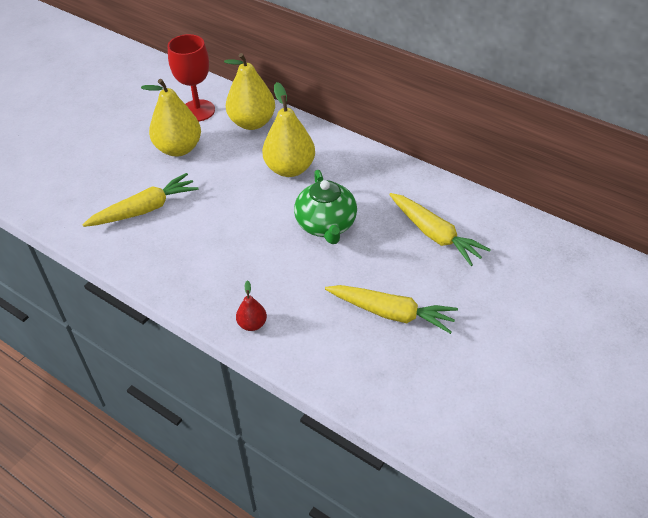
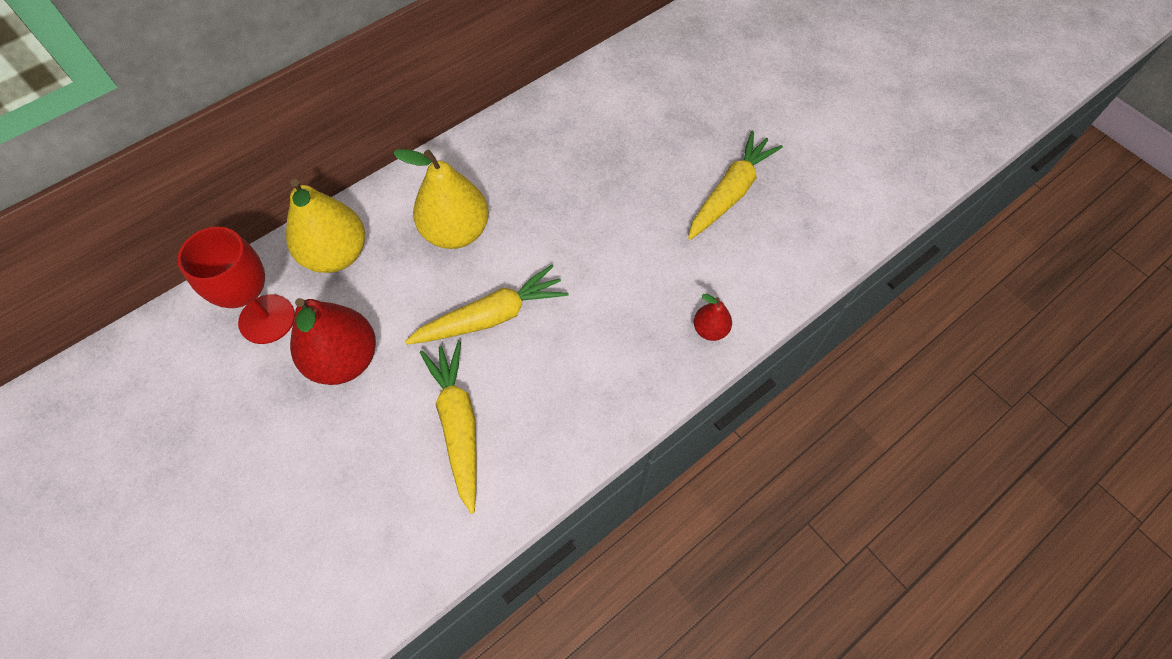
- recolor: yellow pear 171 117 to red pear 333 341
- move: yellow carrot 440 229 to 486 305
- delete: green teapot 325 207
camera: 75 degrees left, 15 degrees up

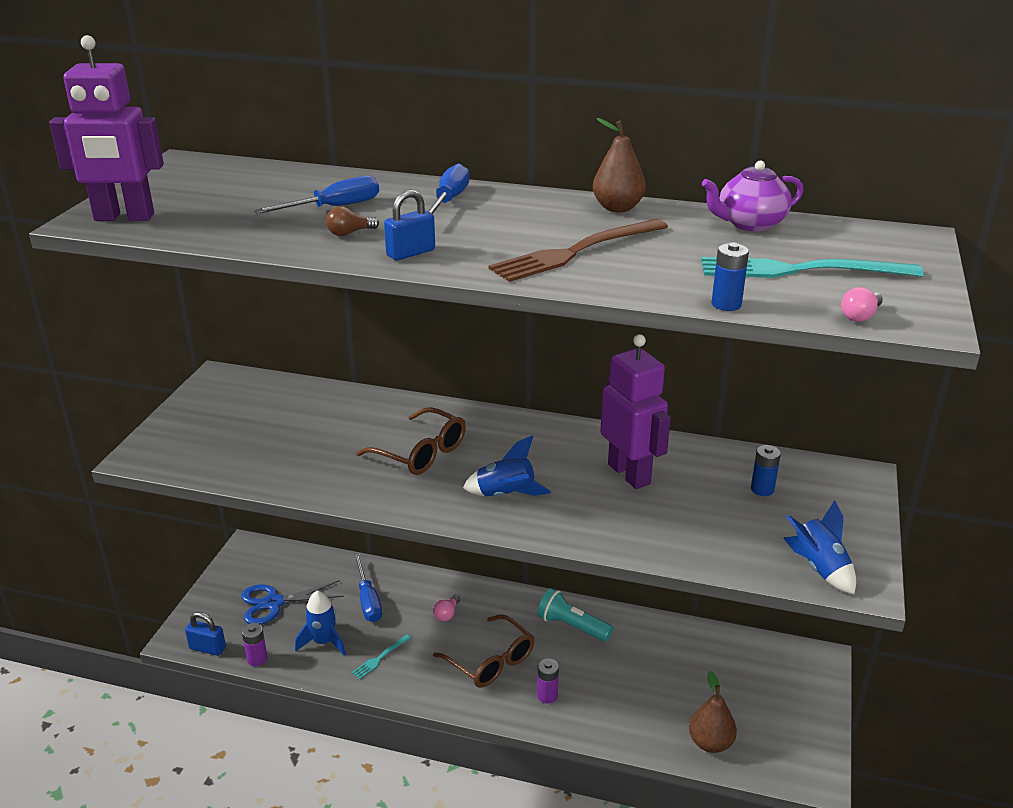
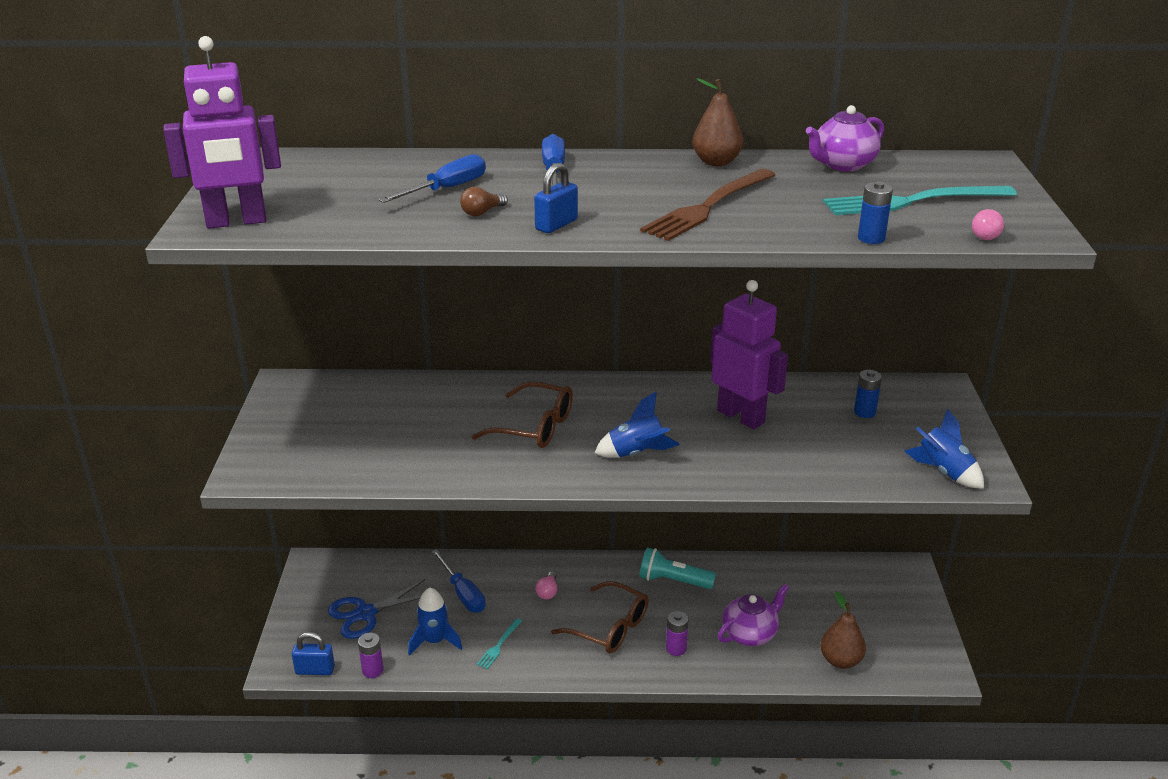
- insert: purple teapot 753 614
camera: 15 degrees left, 0 degrees up

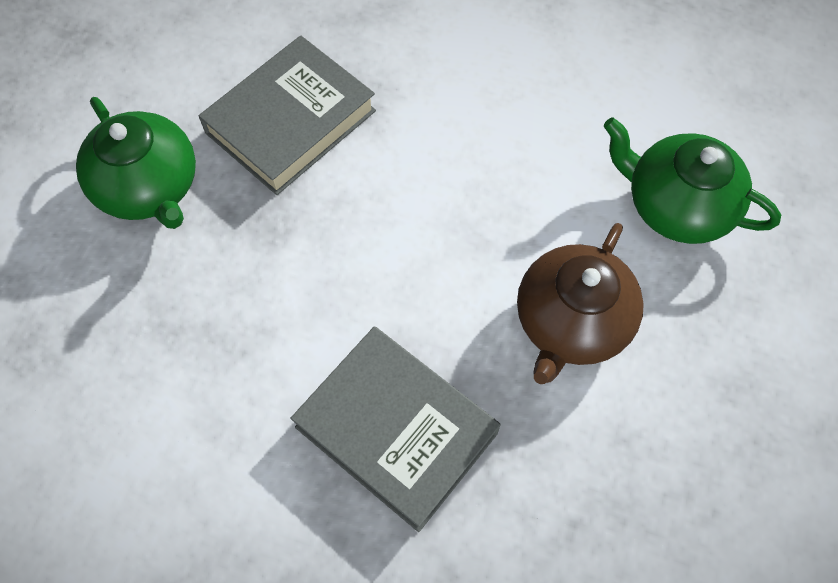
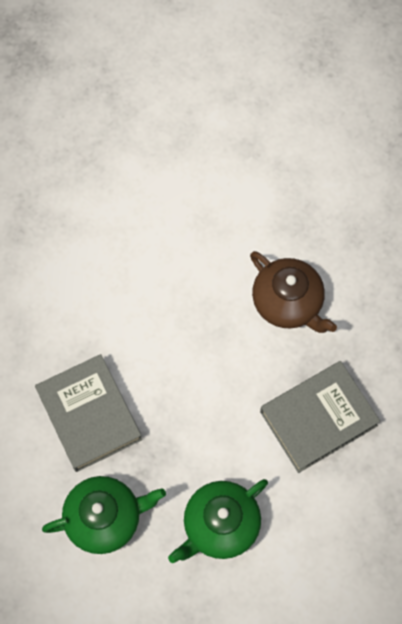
- move: green teapot 692 180 to 218 521
camera: 70 degrees left, 5 degrees up

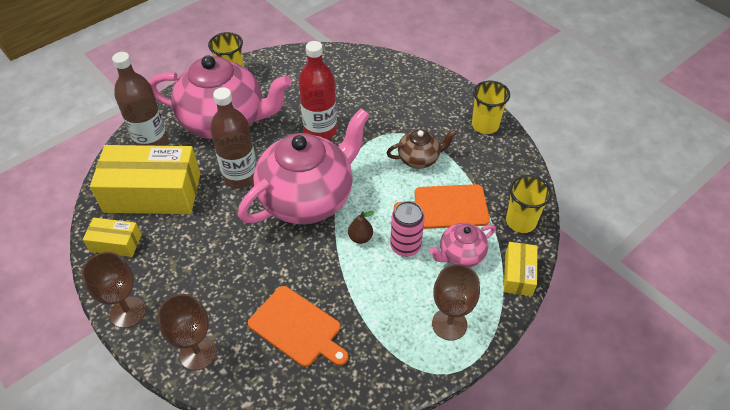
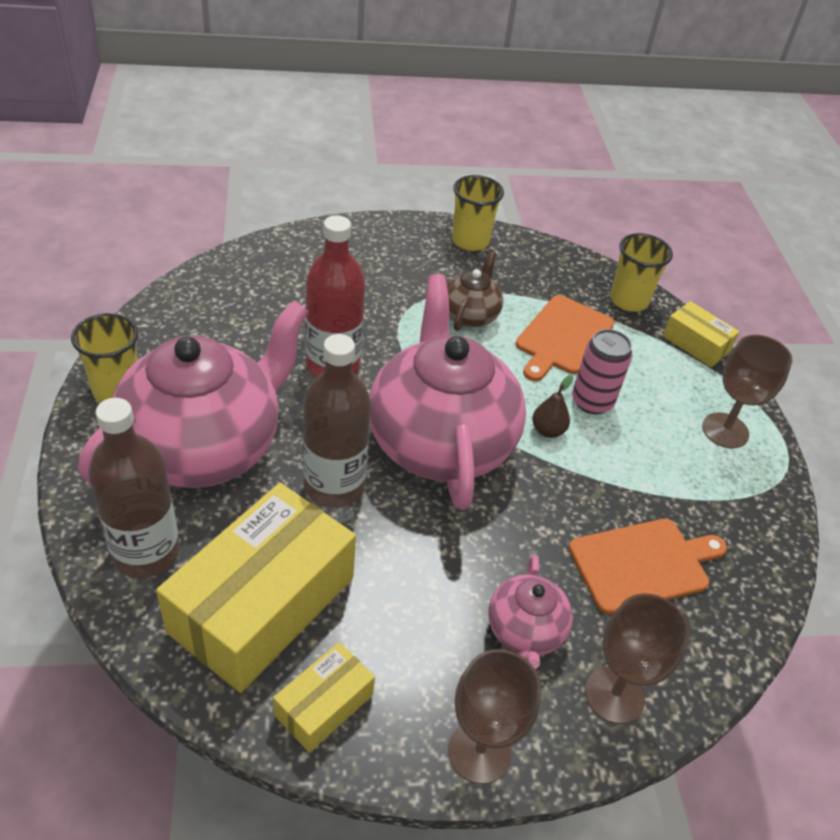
- move: pink teapot 462 245 to 530 612
camera: 60 degrees left, 5 degrees down

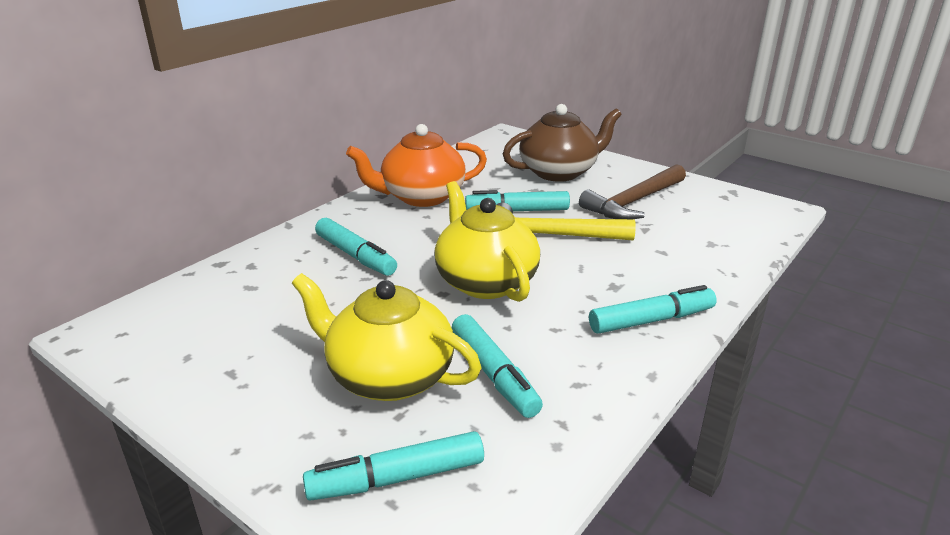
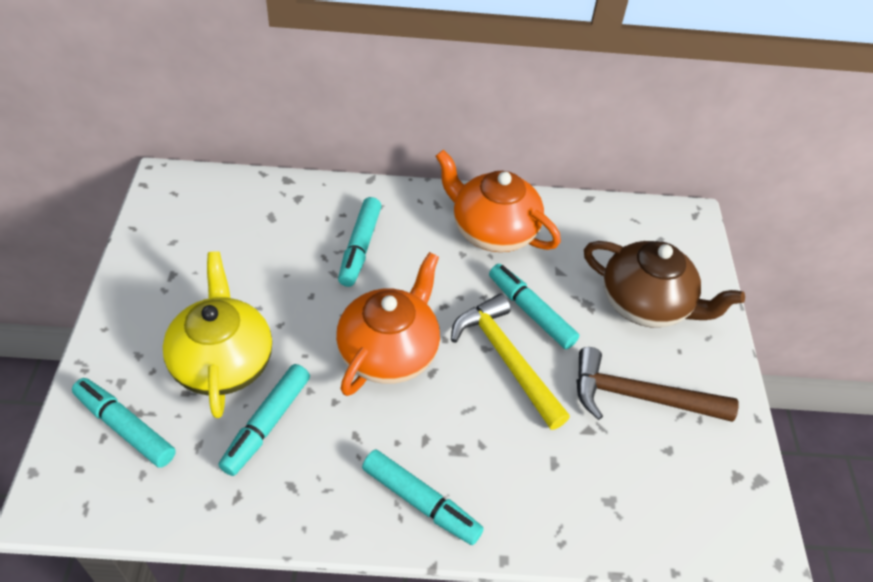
- recolor: yellow teapot 487 241 to orange teapot 388 324
camera: 50 degrees right, 20 degrees up

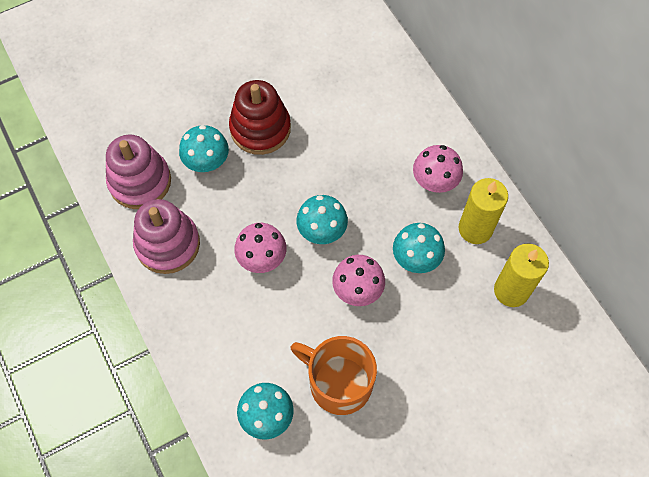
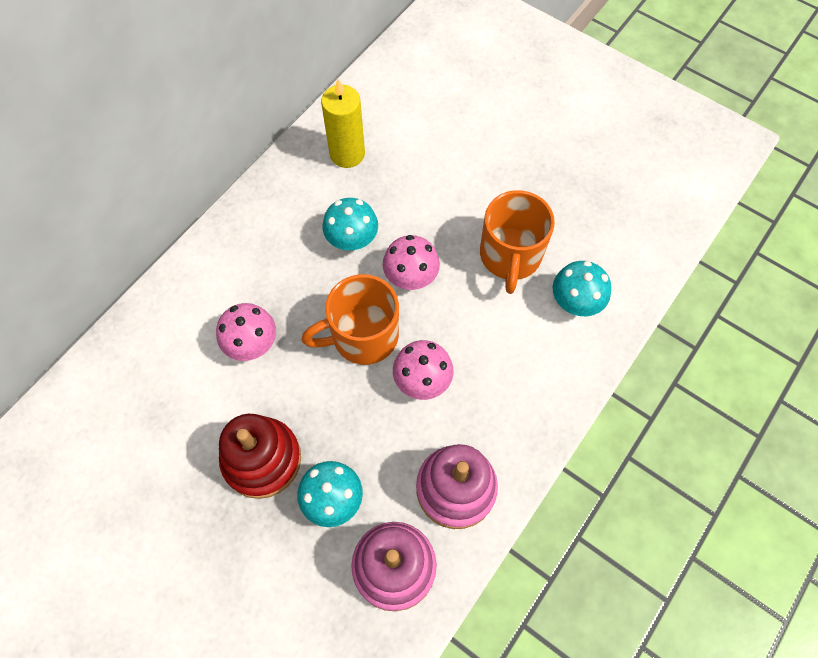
- move: pink mushroom 438 169 to 246 332
- replace: turquoise mushroom 322 219 to orange mug 350 319
- delete: yellow candle 483 211
camera: 115 degrees left, 0 degrees up

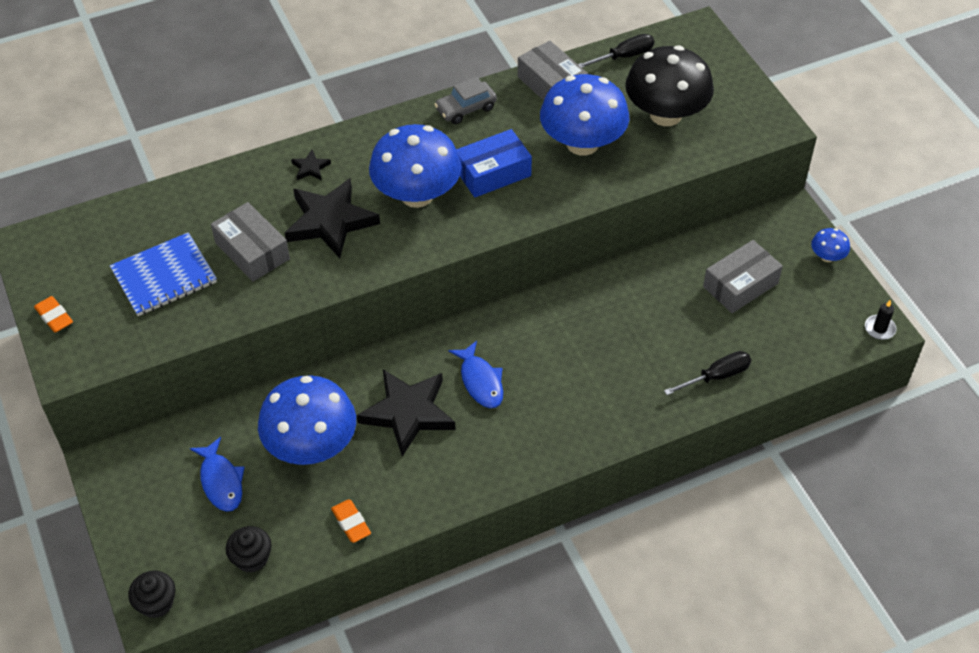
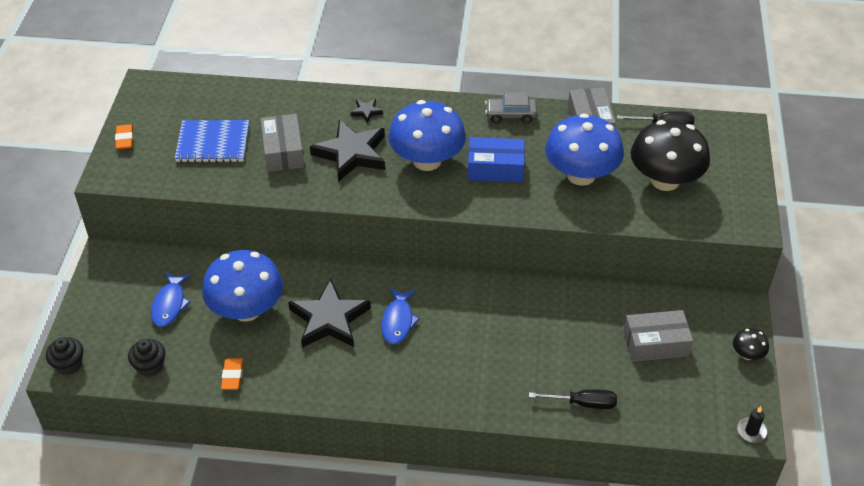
- recolor: blue mushroom 830 245 to black mushroom 751 344
camera: 30 degrees right, 5 degrees down

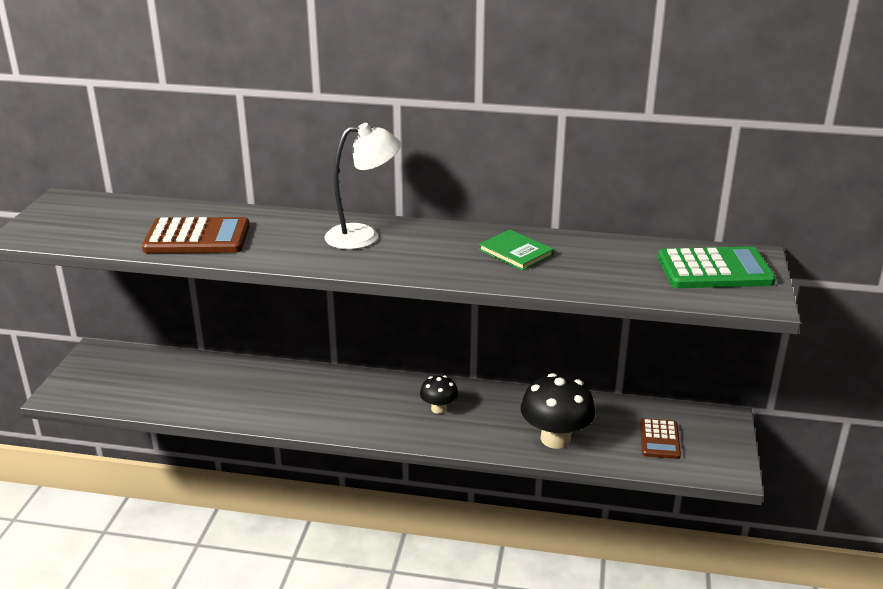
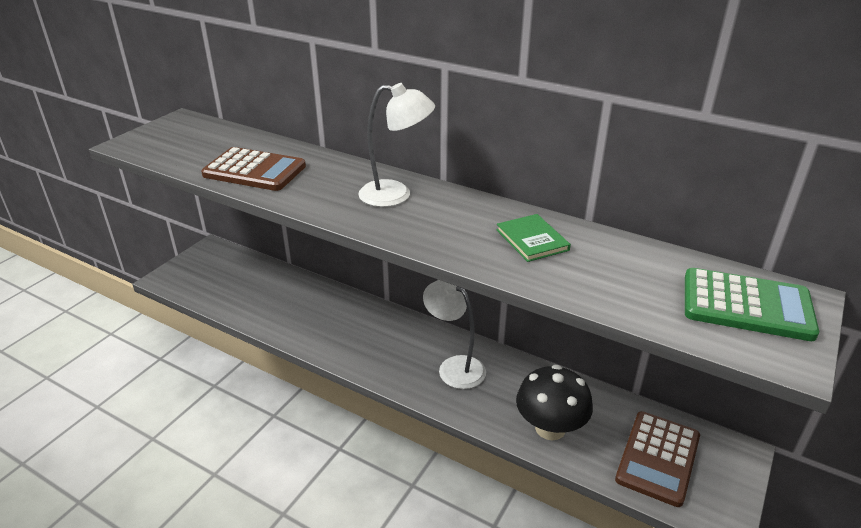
- replace: black mushroom 439 394 to white lamp 454 334
- resize: brown calculator 660 438 = 657 459 x1.66
camera: 20 degrees right, 5 degrees up

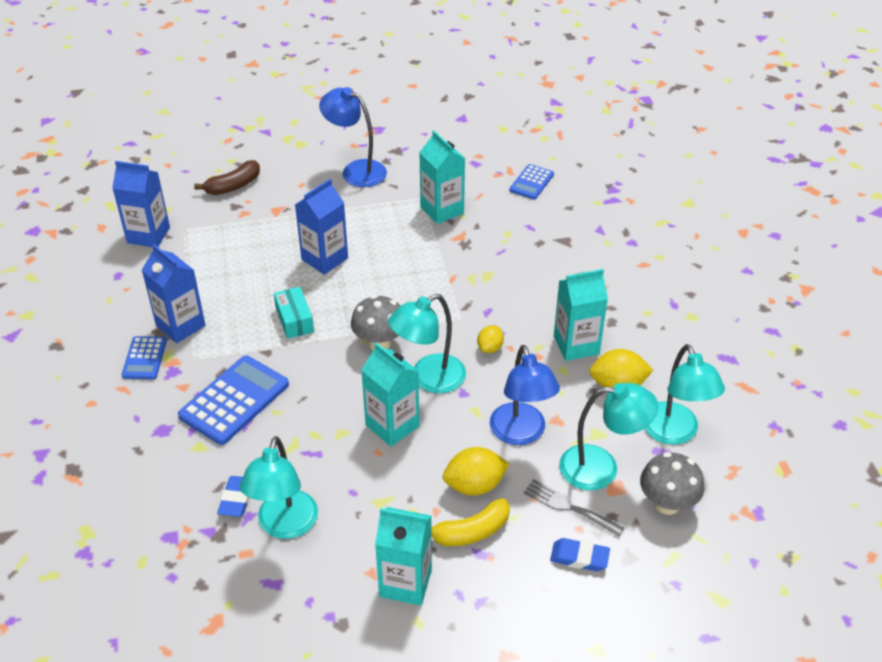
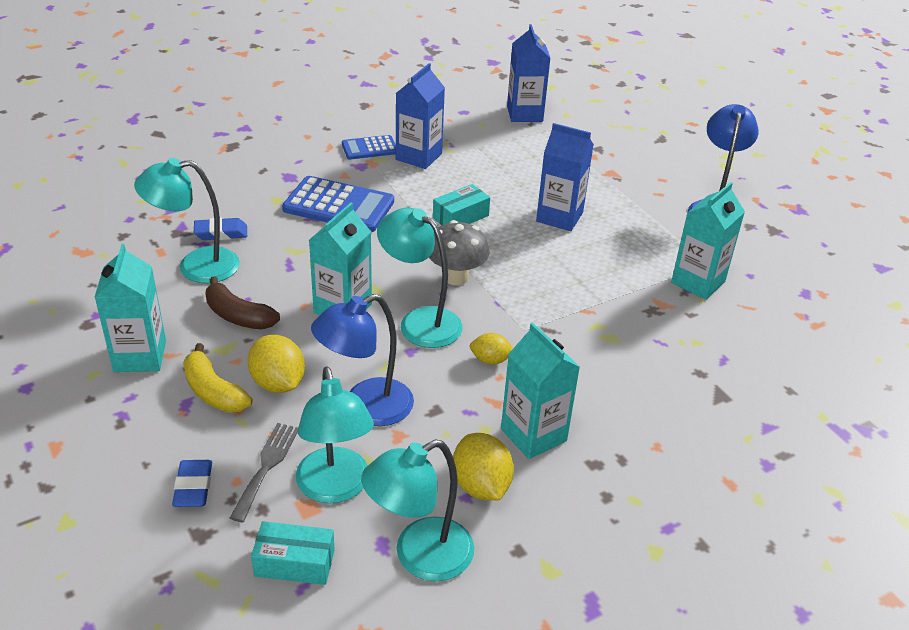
- move: brown banana 227 177 to 242 303
- replace: grey mushroom 672 483 to turquoise box 293 553
- delete: blue calculator 531 181
camera: 70 degrees right, 5 degrees down

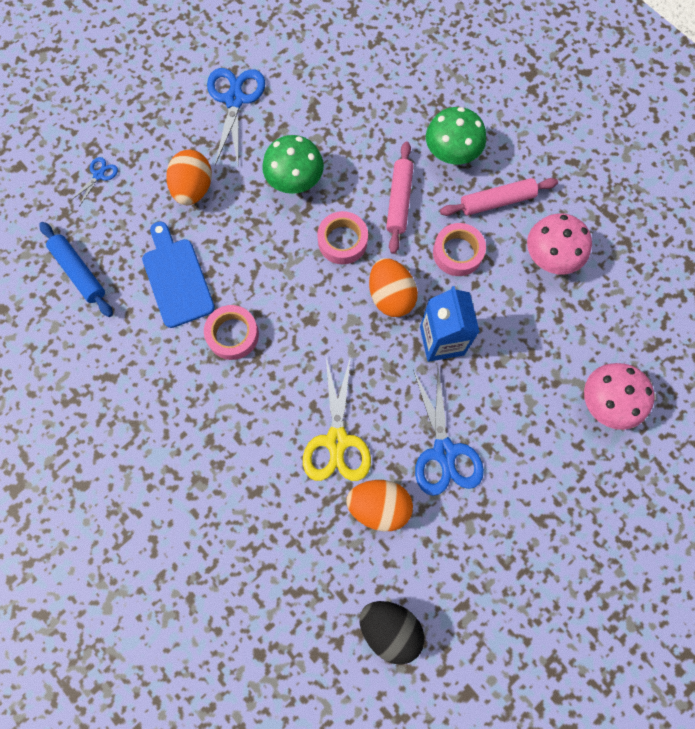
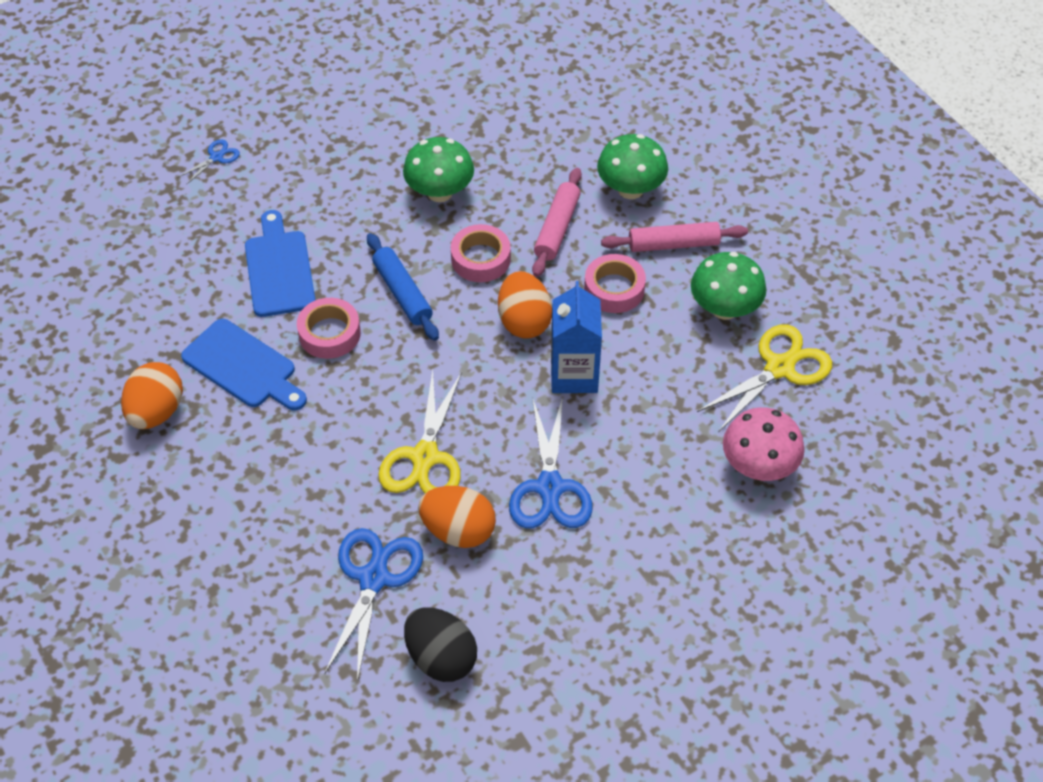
- move: orange egg 189 177 to 152 395
- insert: blue cutting board 244 365
- move: blue scissors 236 116 to 373 605
- move: blue rolling pin 76 269 to 403 287
- recolor: pink mushroom 559 243 to green mushroom 728 286
- insert: yellow scissors 764 378
camera: 10 degrees right, 20 degrees down

